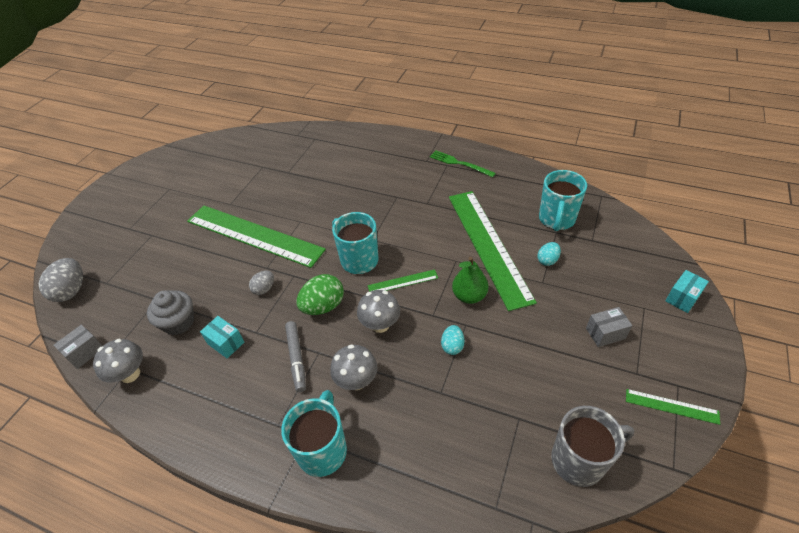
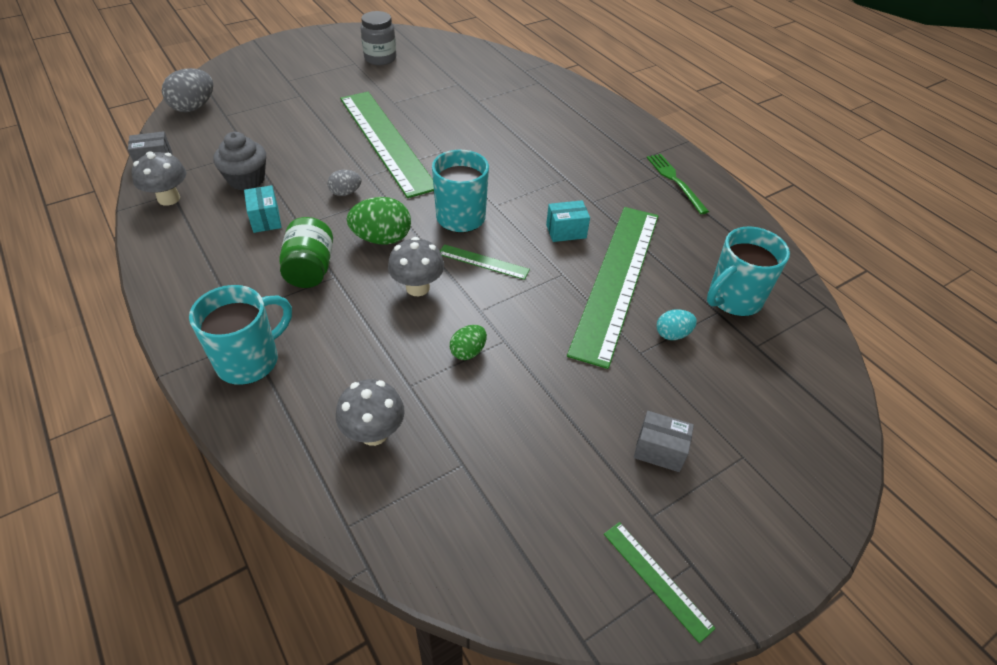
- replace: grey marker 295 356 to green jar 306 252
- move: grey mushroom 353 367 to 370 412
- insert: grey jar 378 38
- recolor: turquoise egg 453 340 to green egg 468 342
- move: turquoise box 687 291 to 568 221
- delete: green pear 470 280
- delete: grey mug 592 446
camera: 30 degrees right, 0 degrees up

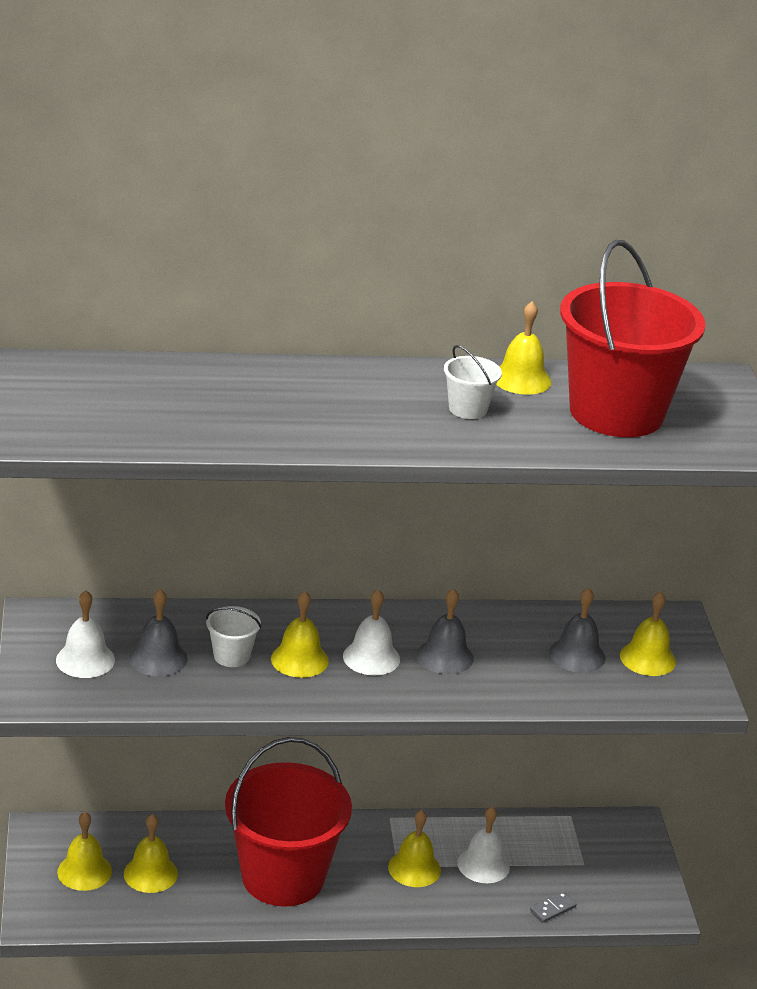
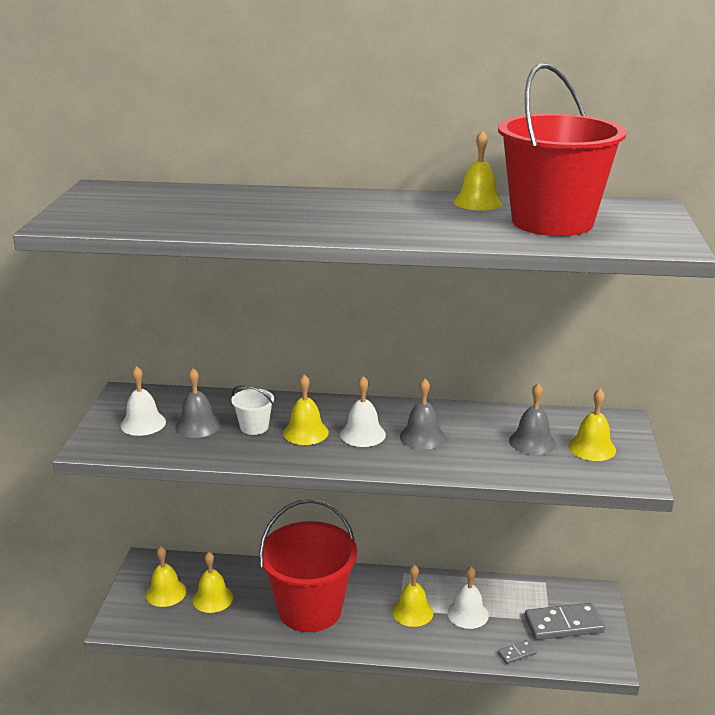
- insert: grey domino 564 621
- delete: white bucket 473 382
camera: 15 degrees right, 5 degrees down

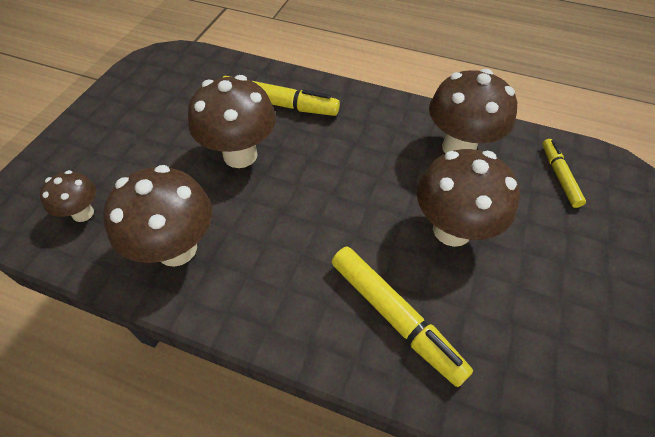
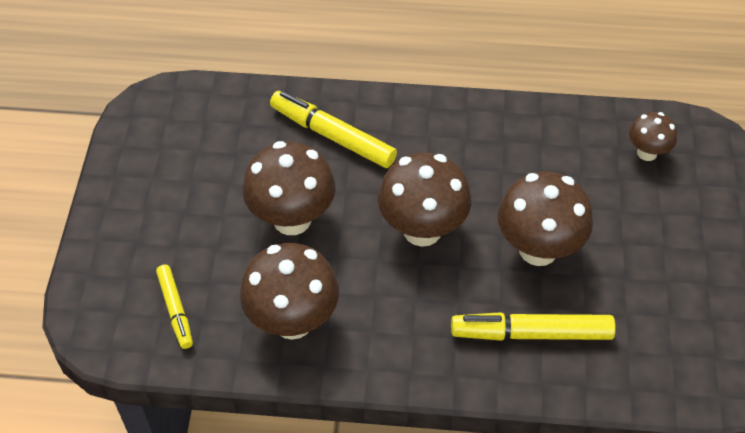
- move: brown mushroom 157 216 to 424 200
camera: 165 degrees right, 0 degrees up

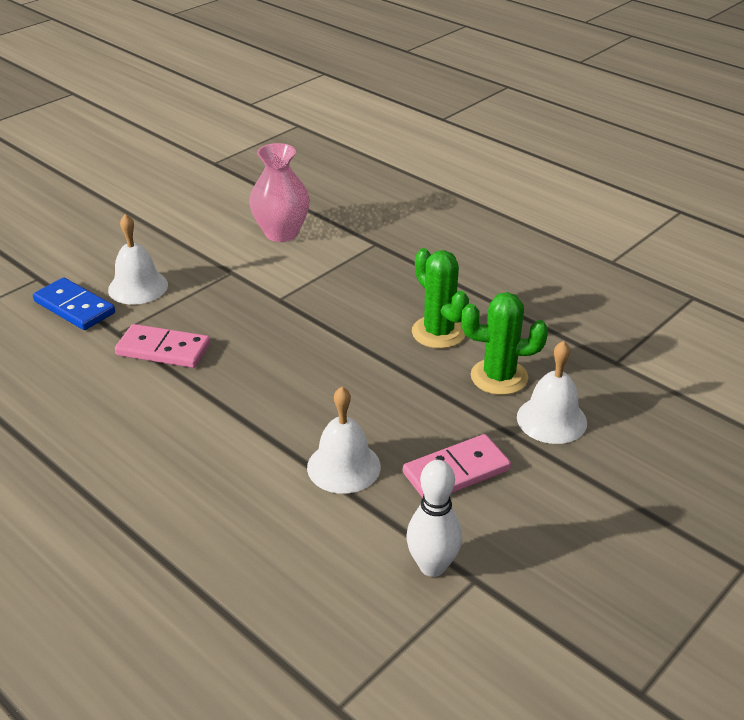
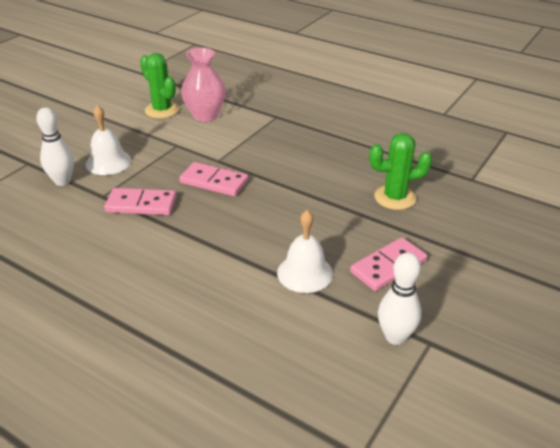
- replace: blue domino 74 303 to white bowling pin 55 146
- move: green cactus 440 298 to 159 85
- insert: pink domino 213 179
- delete: white bell 552 392
camera: 10 degrees left, 0 degrees up

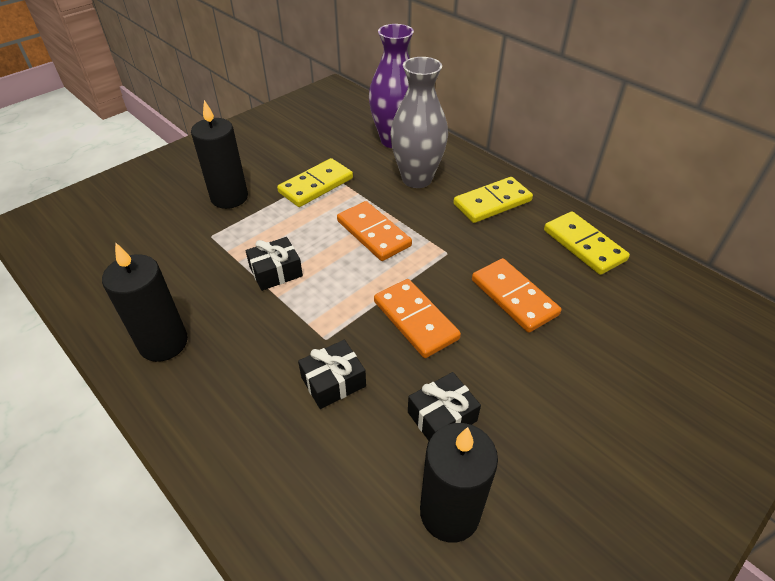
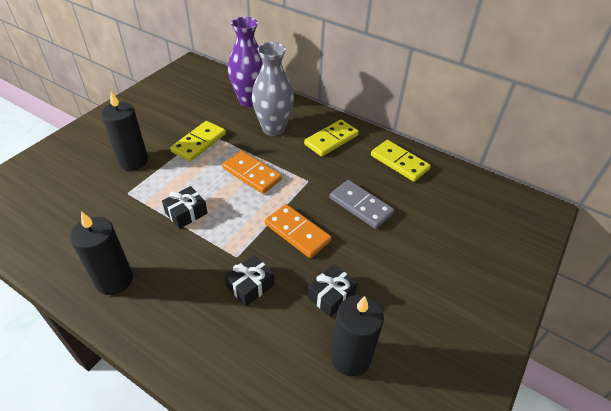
- recolor: orange domino 516 295 to grey domino 362 204
camera: 15 degrees left, 0 degrees up

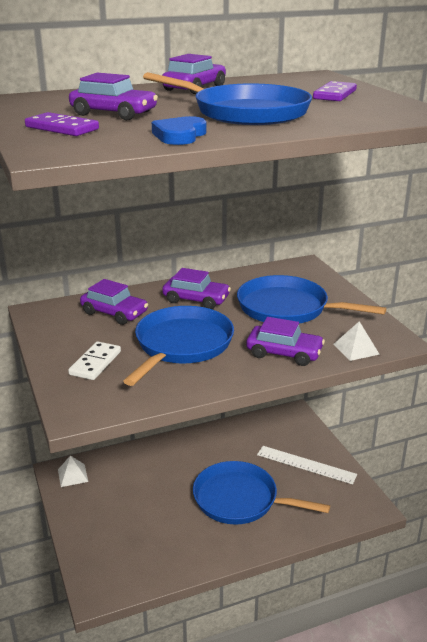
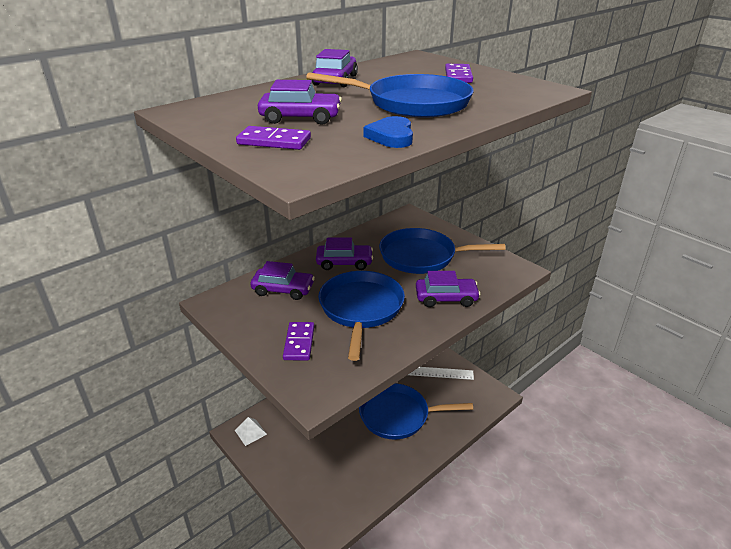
- recolor: white domino 94 360 to purple domino 298 341
- delete: white pyramid 356 341
camera: 20 degrees left, 5 degrees up

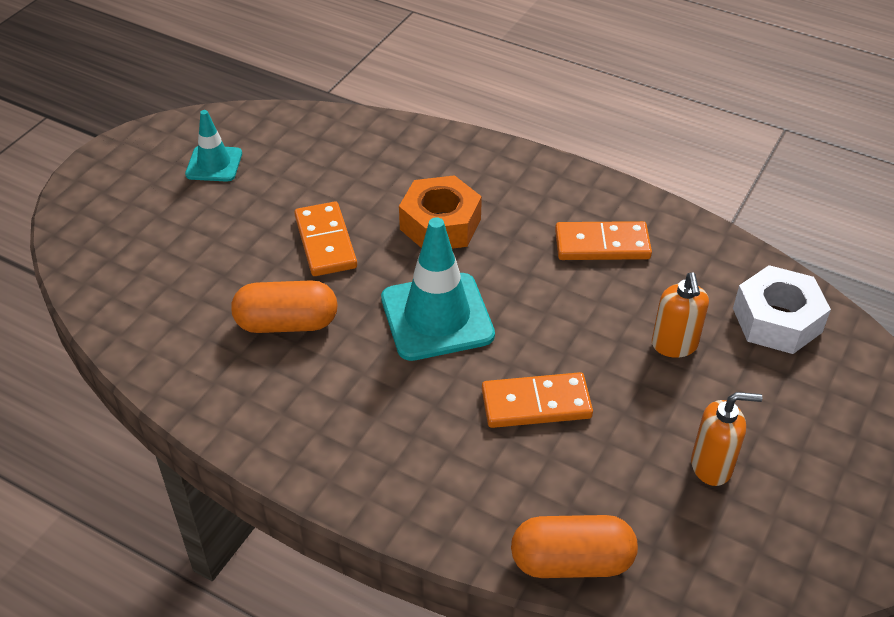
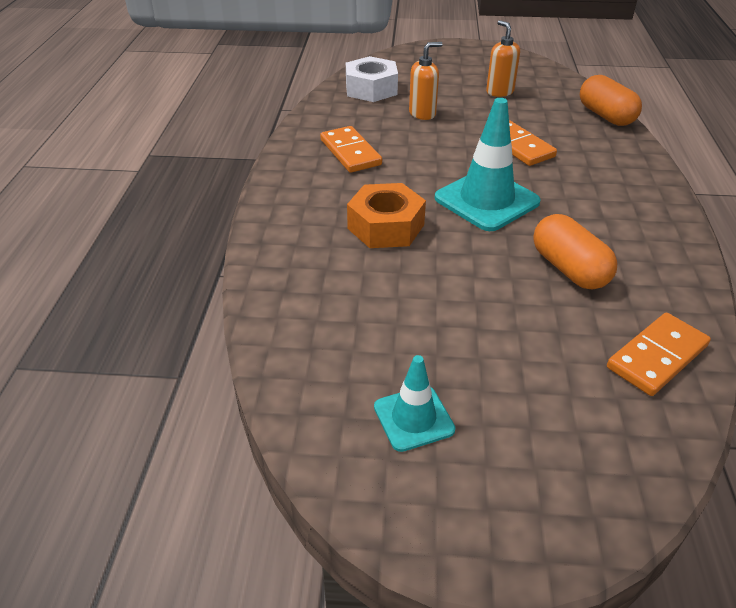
- move: orange domino 325 239 to 659 354
camera: 115 degrees left, 5 degrees down

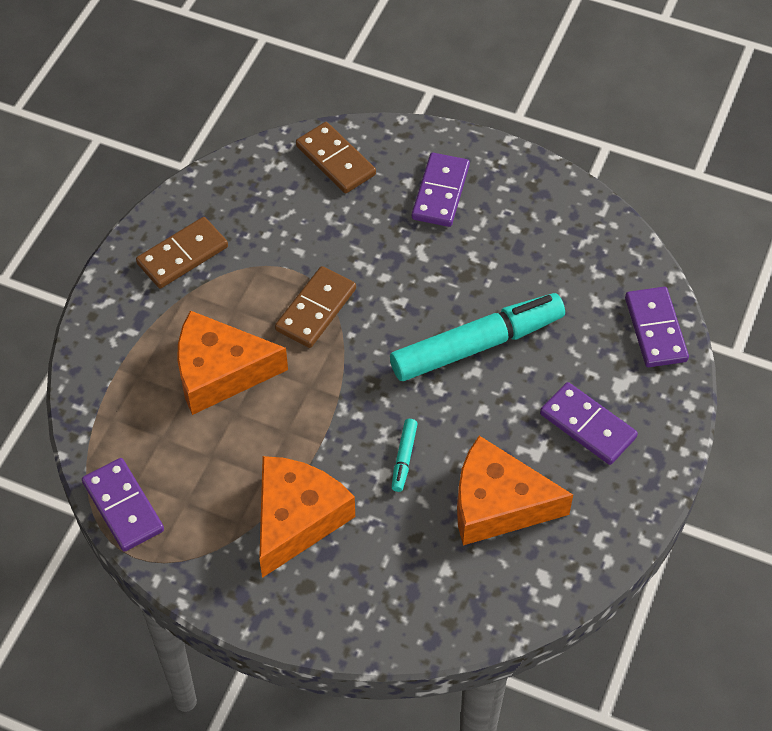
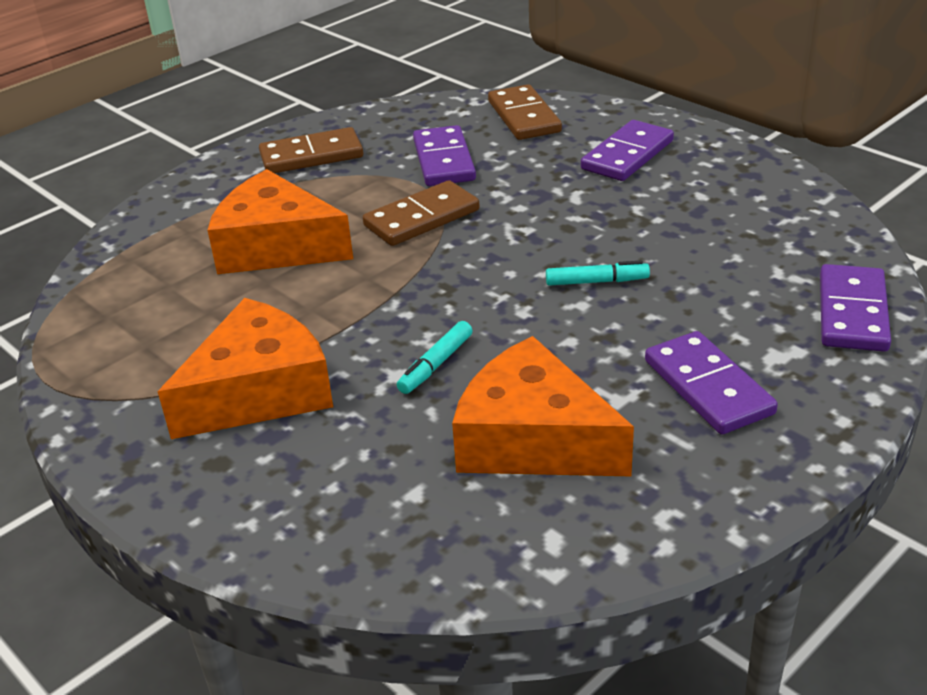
- move: purple domino 123 505 to 444 155
- resize: turquoise marker 477 337 = 598 273 x0.41
camera: 25 degrees right, 20 degrees down

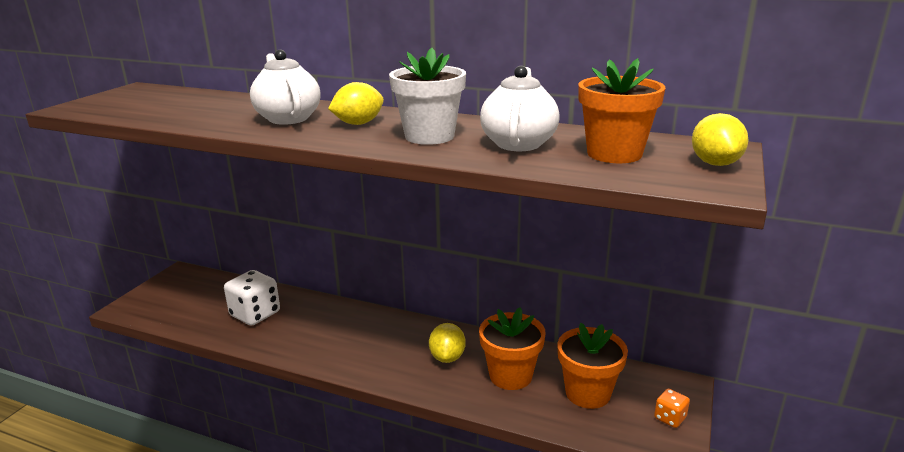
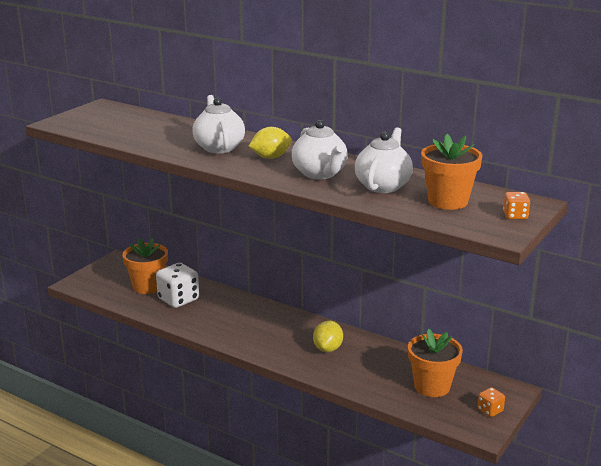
- move: orange flower pot 512 348 to 145 266
- replace: white flower pot 427 96 to white teapot 320 149
- replace: yellow lemon 720 139 to orange dice 516 205
camera: 10 degrees right, 0 degrees up

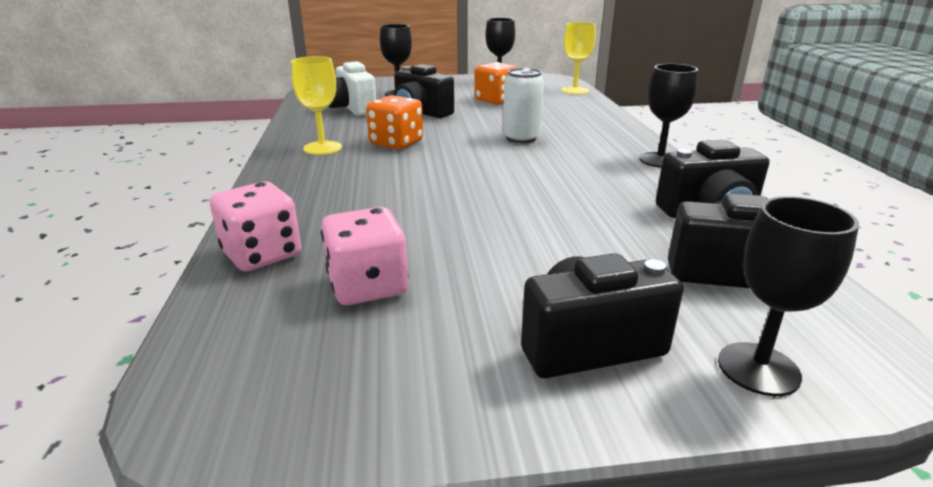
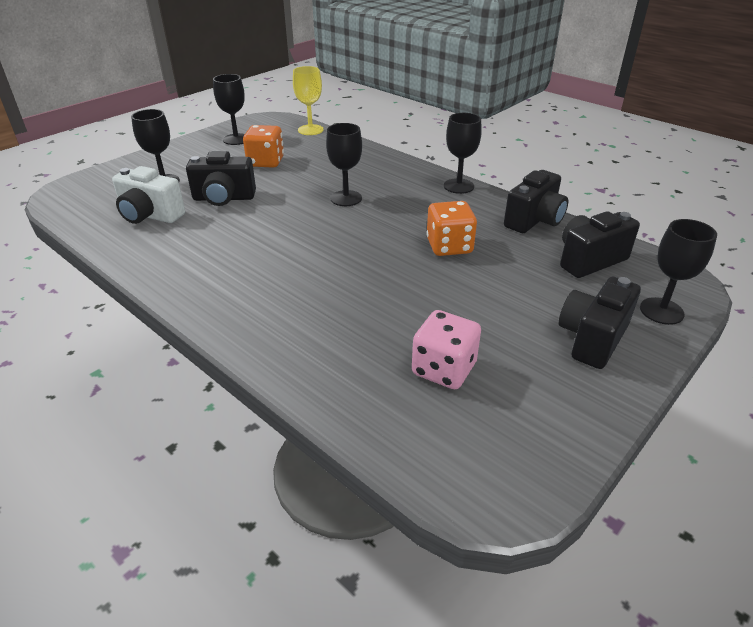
- replace: white can 523 105 to black goblet 344 164
- move: orange dice 394 122 to 451 228
- delete: pink dice 255 226
- delete: yellow goblet 316 105
camera: 40 degrees left, 10 degrees up

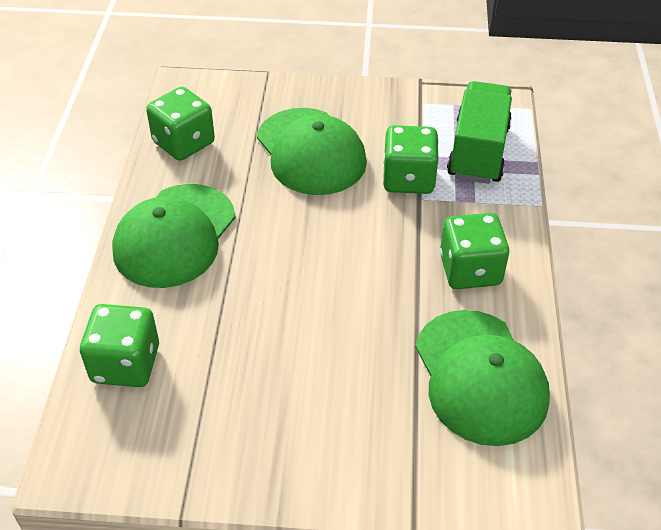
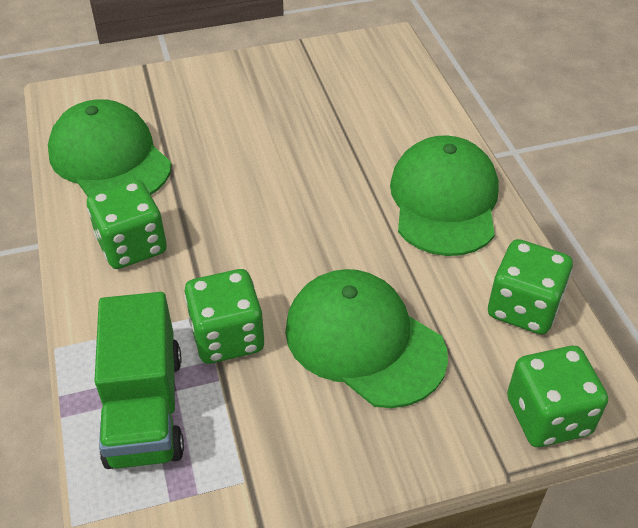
- move: green dice 119 345 to 557 396
camera: 160 degrees right, 0 degrees up

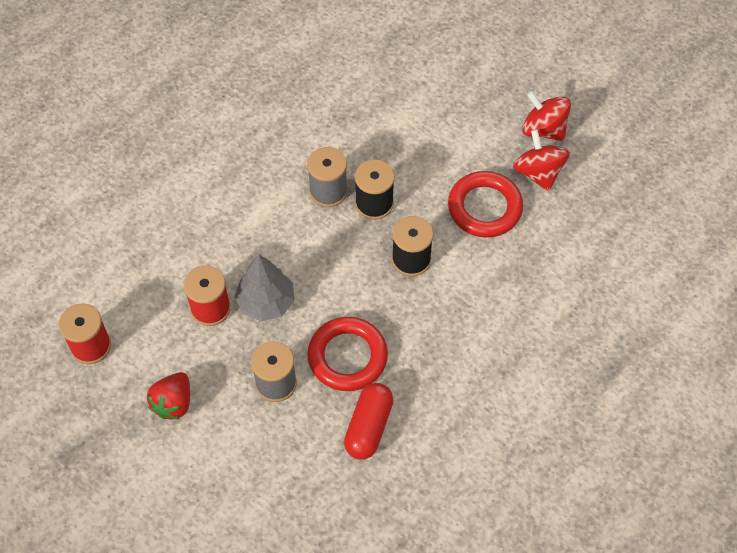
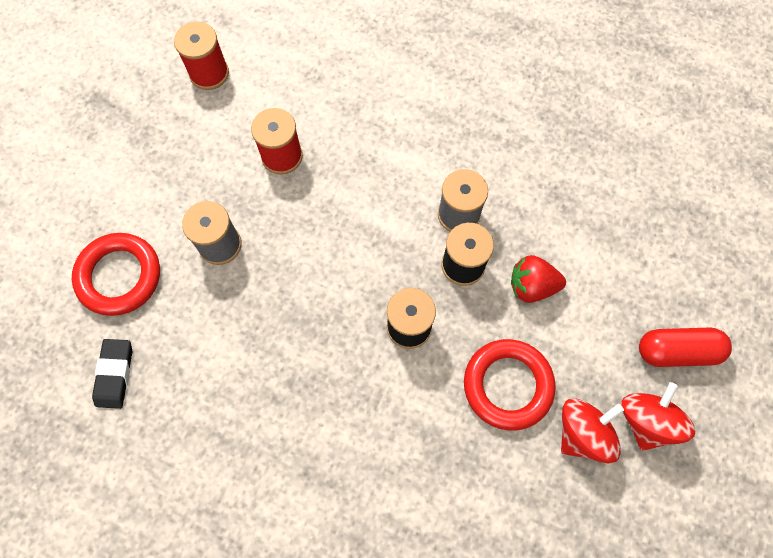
- move: red ring 347 354 to 116 274
- insert: black eraser 112 374
- move: red strawberry 168 395 to 538 279
- move: red capsule 368 421 to 685 347
- delete: grey tree 264 288
camera: 70 degrees right, 10 degrees up

